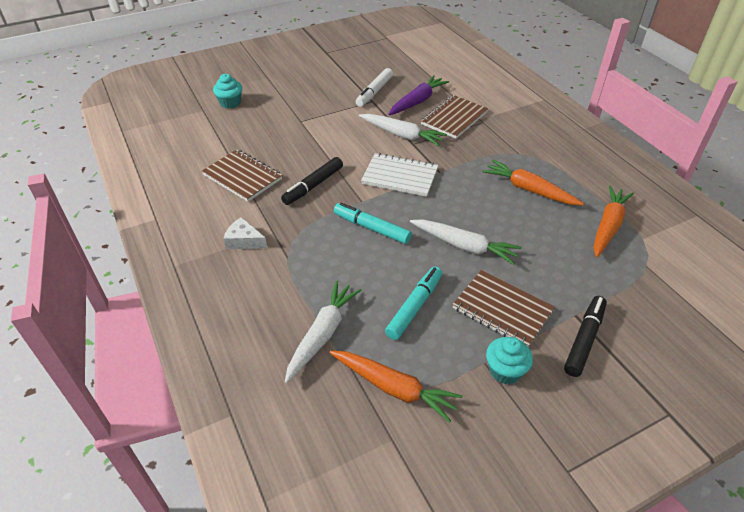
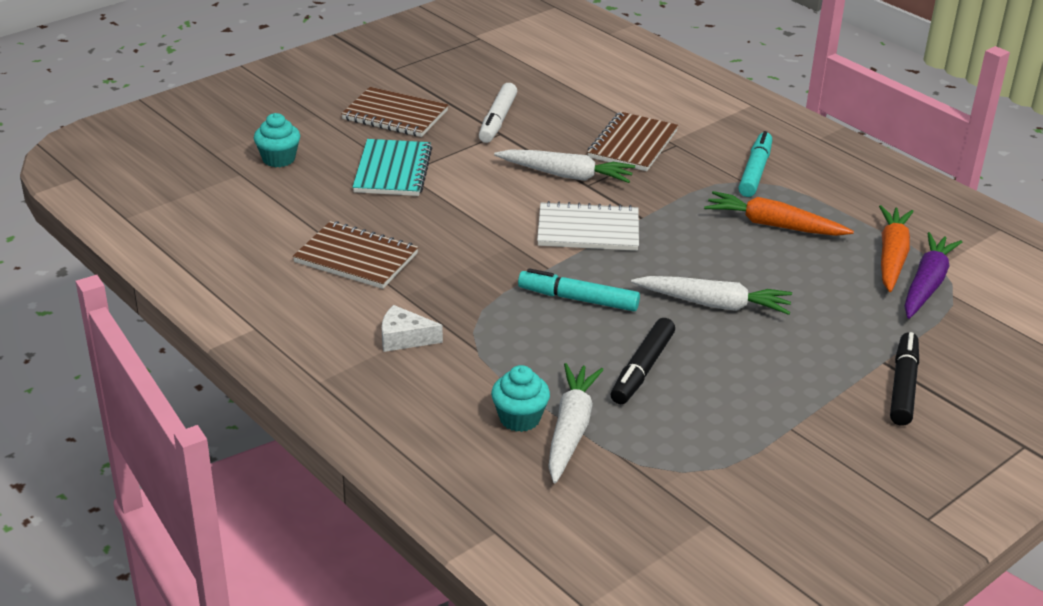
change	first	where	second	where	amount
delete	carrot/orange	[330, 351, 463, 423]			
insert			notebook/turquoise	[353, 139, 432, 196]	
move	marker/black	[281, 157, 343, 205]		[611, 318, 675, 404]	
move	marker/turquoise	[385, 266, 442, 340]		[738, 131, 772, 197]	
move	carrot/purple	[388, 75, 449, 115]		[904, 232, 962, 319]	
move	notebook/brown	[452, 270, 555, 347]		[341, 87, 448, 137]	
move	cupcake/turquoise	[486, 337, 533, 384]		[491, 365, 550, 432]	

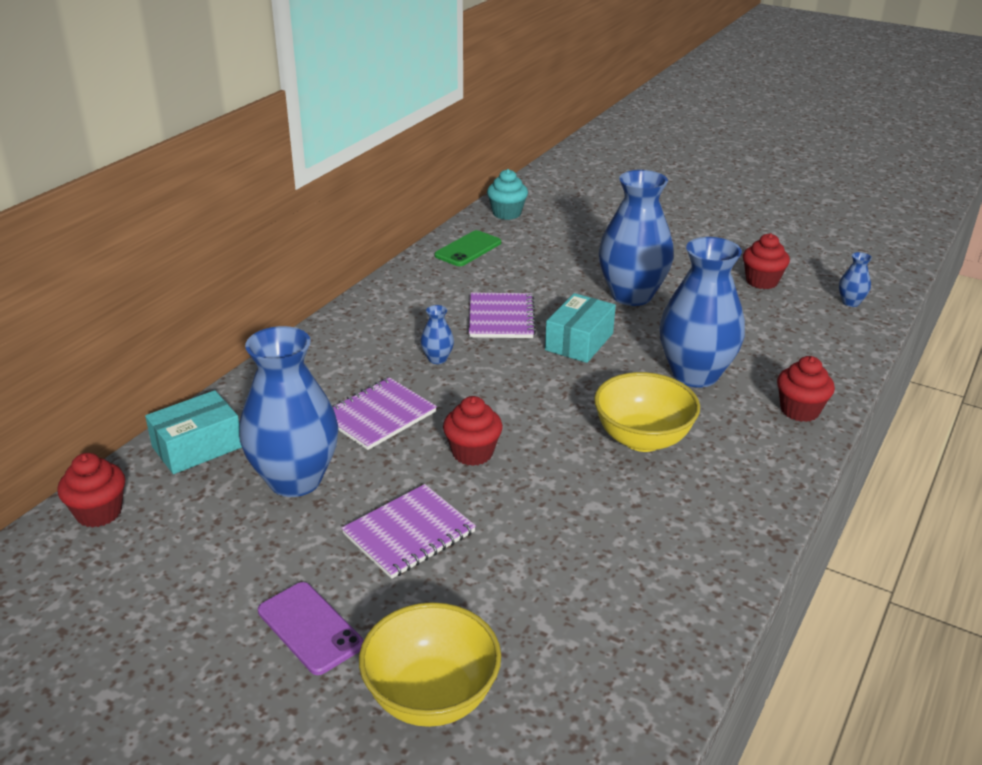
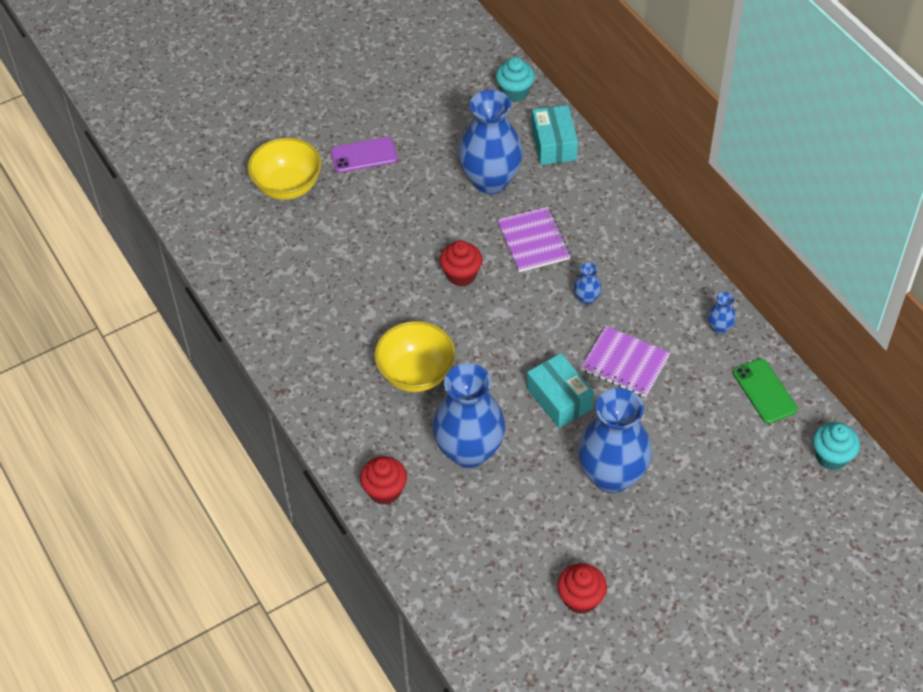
change	first	where	second	where	amount
delete	notebook/purple	[342, 484, 476, 579]			
move	vase/blue	[839, 252, 872, 307]		[708, 292, 736, 334]	
recolor	cupcake/red	[57, 453, 125, 528]	cupcake/turquoise	[496, 57, 535, 102]	

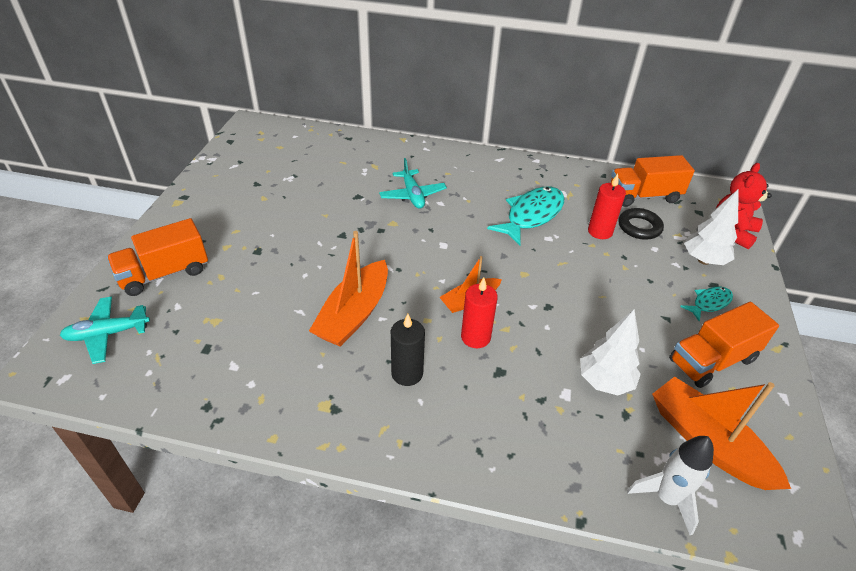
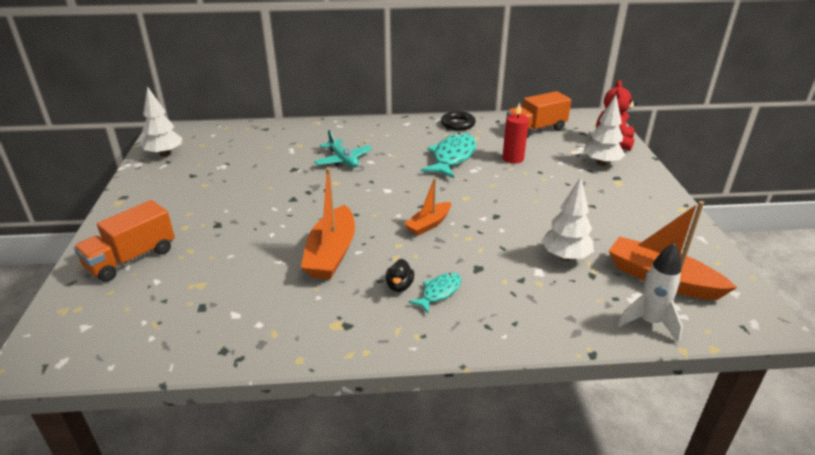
change	first	where	second	where	amount
delete	plane/turquoise	[60, 297, 150, 364]			
delete	candle/red	[461, 277, 498, 348]			
delete	truck/orange	[669, 302, 779, 388]			
insert			tree/white	[141, 86, 182, 157]	
move	ring/black	[618, 208, 664, 240]		[441, 111, 476, 131]	
move	fish/turquoise	[680, 287, 733, 321]		[408, 273, 461, 313]	
replace	candle/black	[391, 314, 425, 386]	duck/black	[385, 259, 414, 292]	

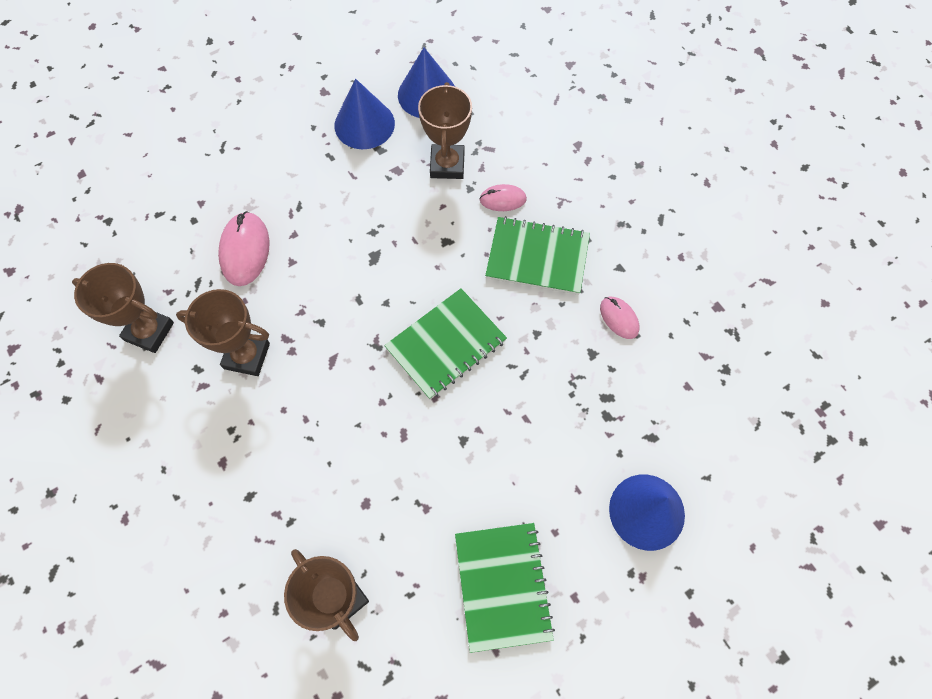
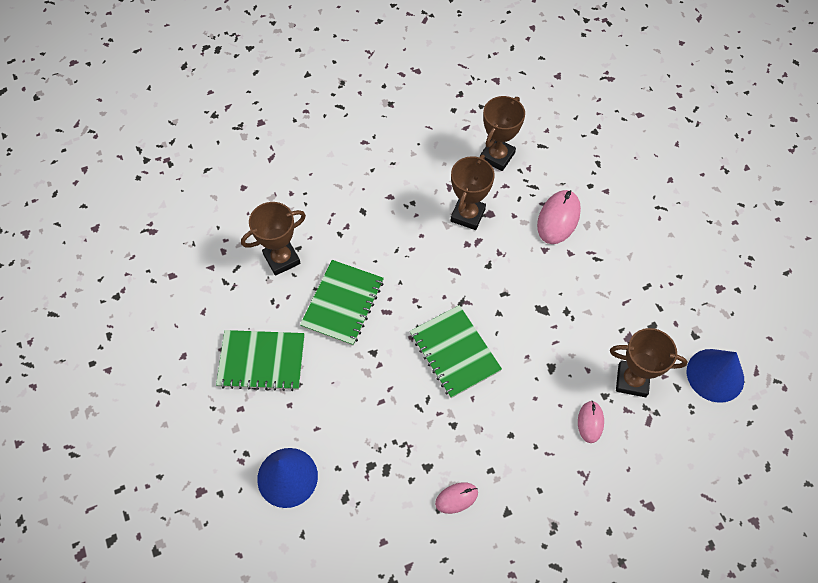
change	first	where	second	where	amount
delete	cone/blue	[335, 79, 395, 149]			
move	notebook/green	[485, 216, 590, 295]		[300, 260, 384, 346]	
rotate	mouse/pink	[218, 211, 270, 286]		[537, 190, 581, 244]	75 degrees counterclockwise

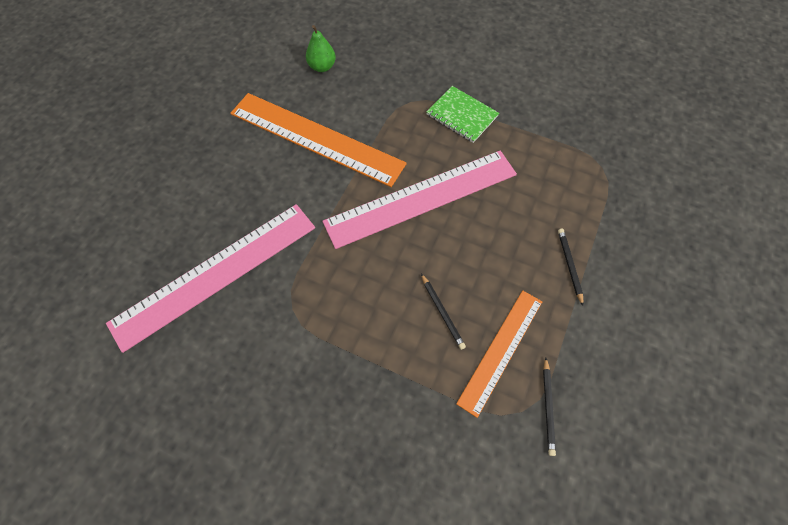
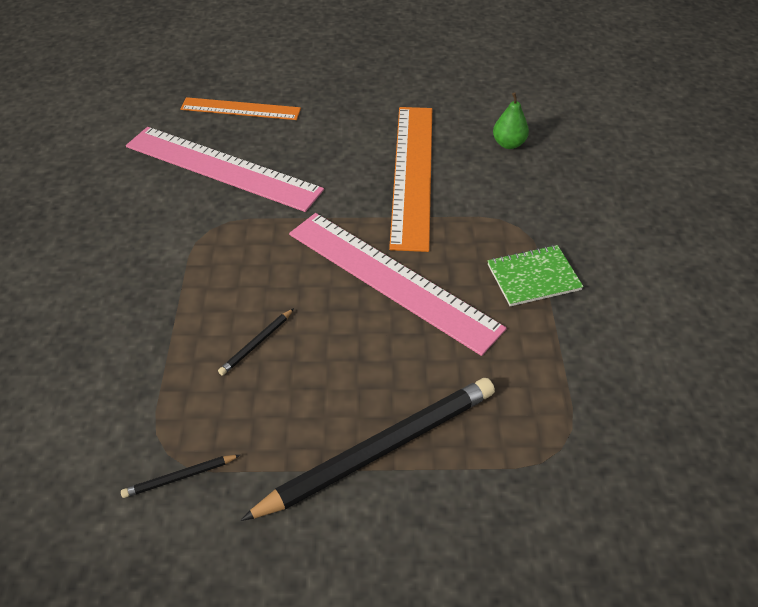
change	first	where	second	where	amount
move	ruler/orange	[456, 290, 542, 418]		[180, 97, 301, 120]	
rotate	notebook/green	[426, 86, 499, 143]		[488, 245, 584, 306]	60 degrees clockwise
resize	pencil/black	[558, 229, 584, 306]		[240, 378, 495, 521]	x2.47

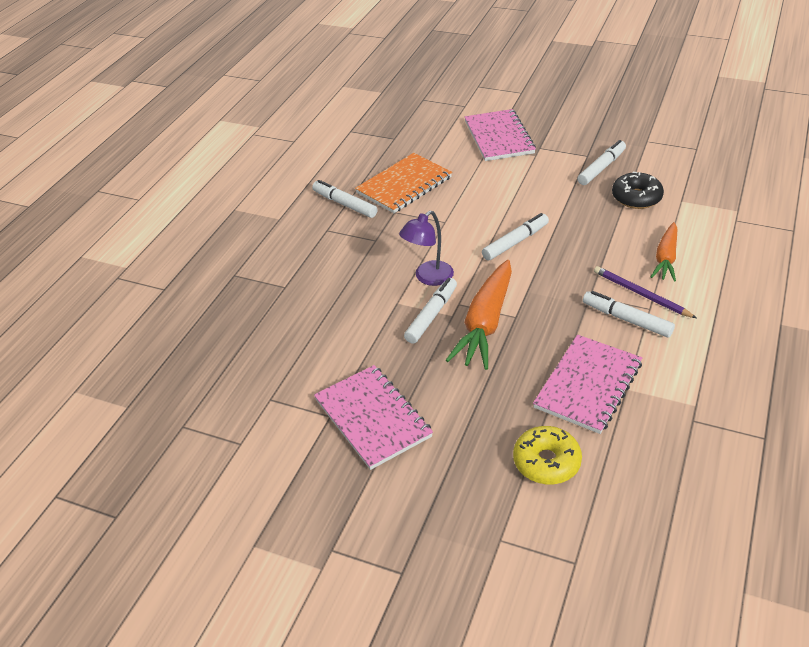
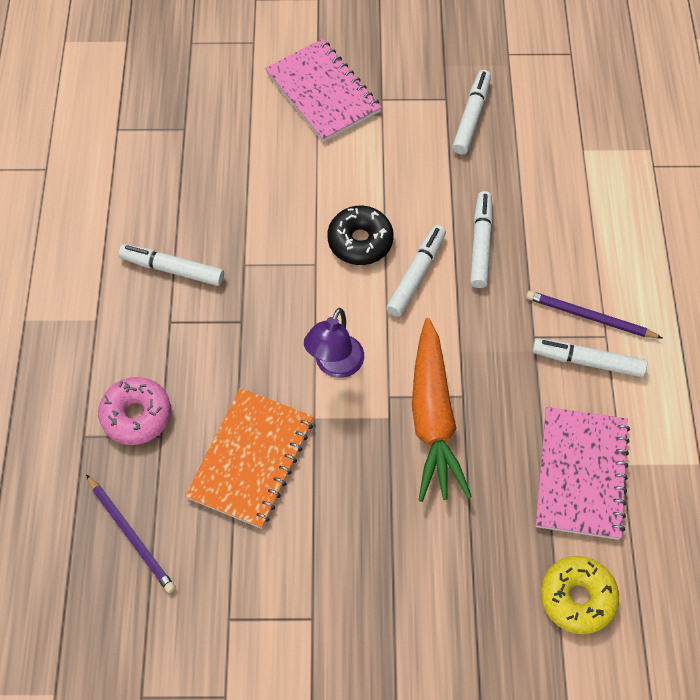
change	first	where	second	where	amount
delete	notebook/pink	[314, 365, 433, 470]			
delete	carrot/orange	[651, 222, 677, 282]			
insert			pencil/purple	[86, 474, 176, 593]	
insert			donut/pink	[98, 377, 171, 445]	
move	notebook/orange	[355, 153, 452, 213]		[185, 388, 314, 529]	
move	marker/white	[404, 278, 457, 344]		[470, 191, 493, 288]	
move	donut/black	[612, 172, 664, 209]		[327, 206, 394, 265]	

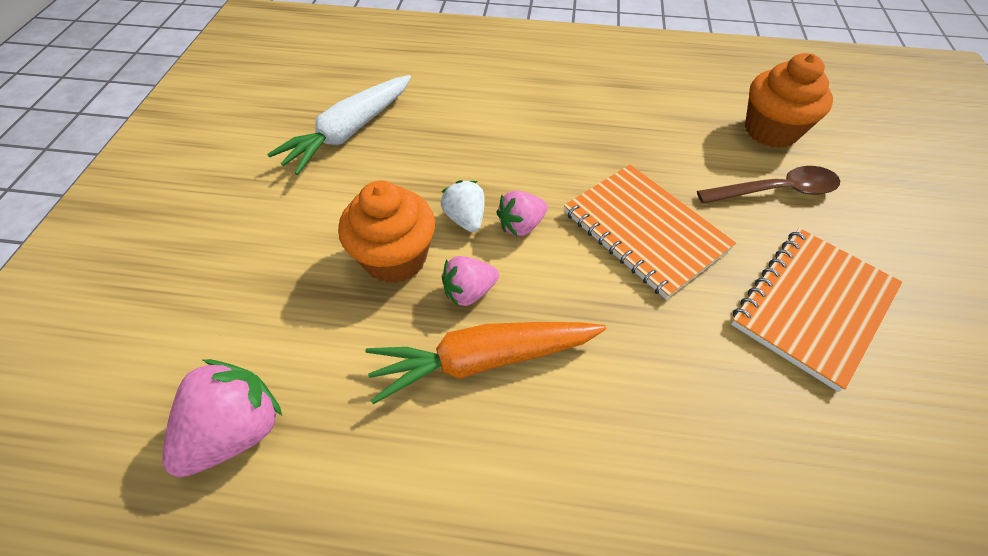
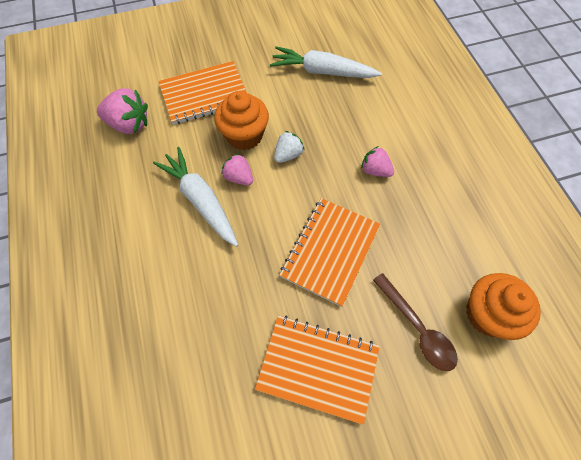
change	first	where	second	where	amount
insert			notebook/orange	[158, 61, 247, 125]	
move	strawberry/pink	[496, 190, 548, 237]		[361, 146, 394, 177]	
recolor	carrot/orange	[365, 322, 606, 404]	carrot/white	[153, 147, 238, 247]	

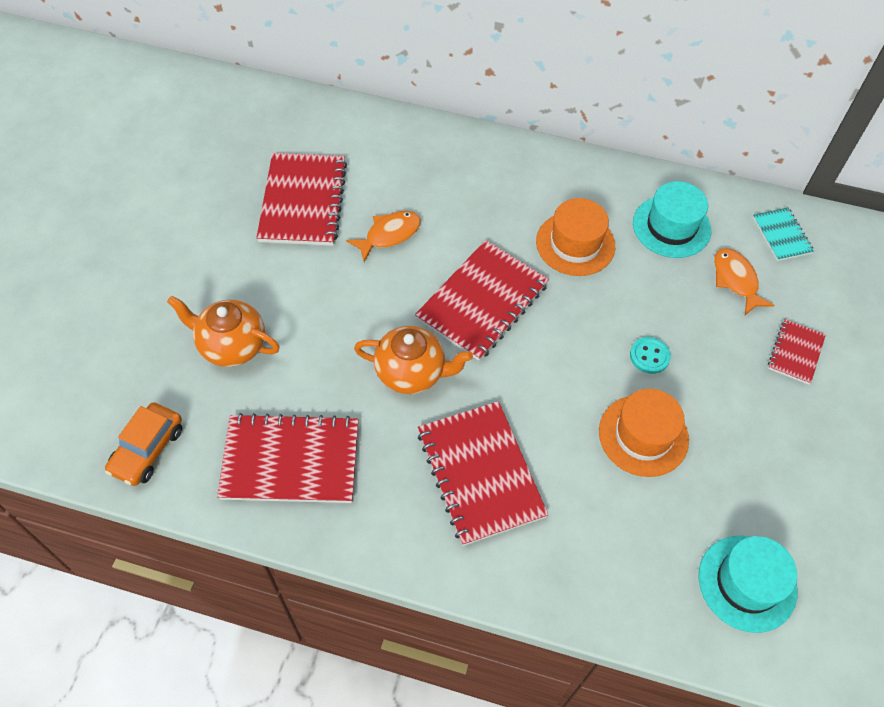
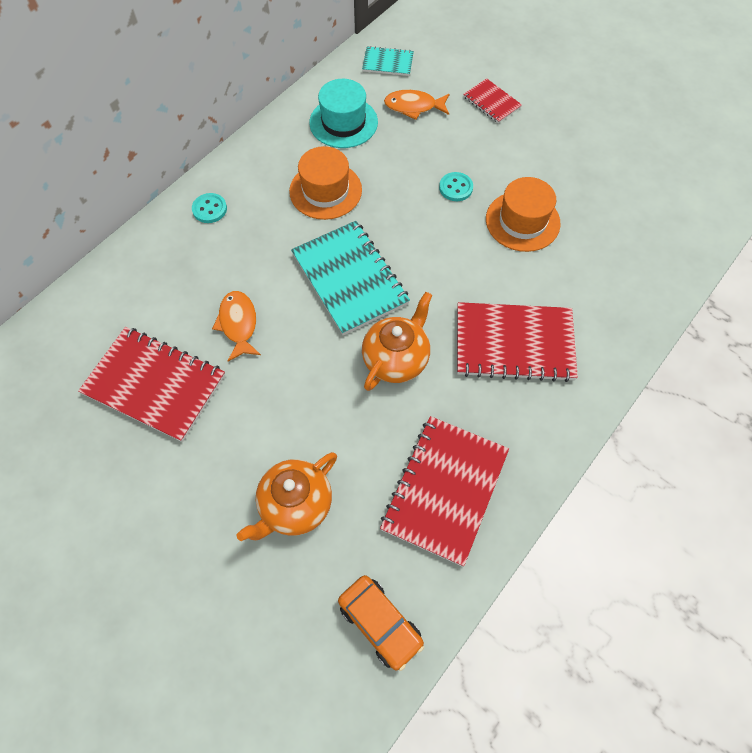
change	first	where	second	where	amount
delete	hat/turquoise	[699, 536, 797, 633]			
insert			button/turquoise	[192, 193, 227, 223]	
recolor	notebook/red	[415, 240, 549, 361]	notebook/turquoise	[291, 221, 410, 335]	

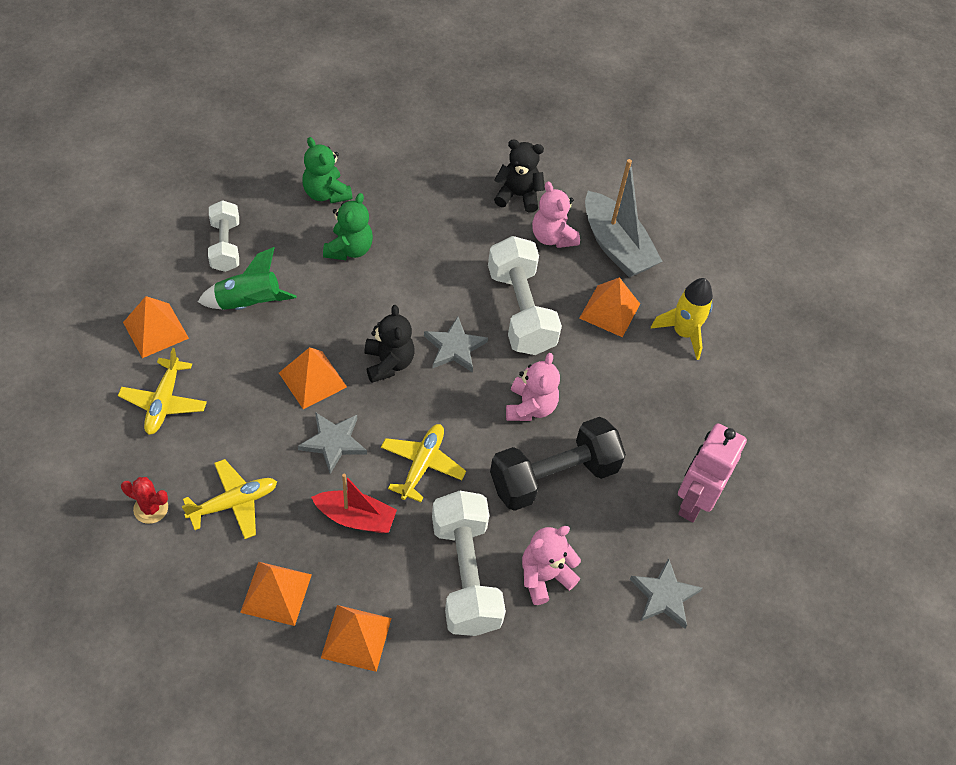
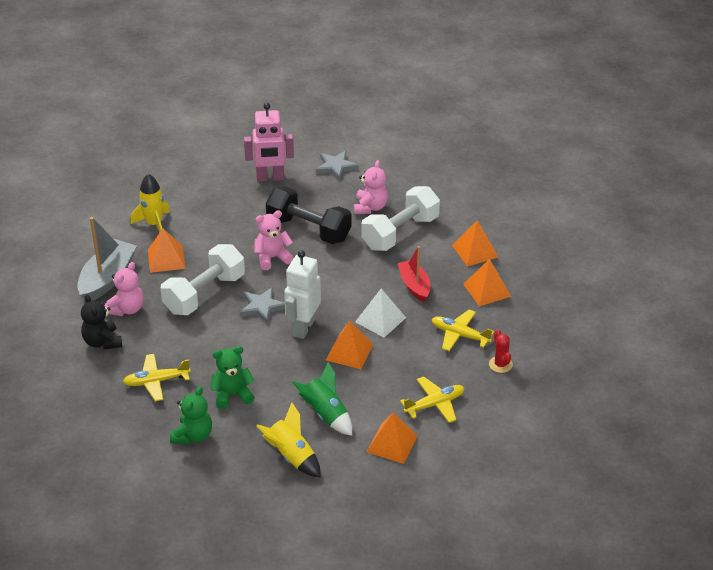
change	first	where	second	where	amount
move	plane/yellow	[381, 424, 466, 502]		[123, 354, 191, 401]	
replace	dumbbell/white	[208, 200, 239, 272]	rocket/yellow	[256, 403, 321, 478]	
replace	star/grey	[298, 412, 367, 474]	pyramid/white	[355, 289, 406, 338]	
replace	teddy bear/black	[365, 305, 415, 383]	robot/white	[284, 250, 321, 339]	
rotate	teddy bear/pink	[522, 526, 581, 605]		[354, 160, 388, 214]	105 degrees counterclockwise

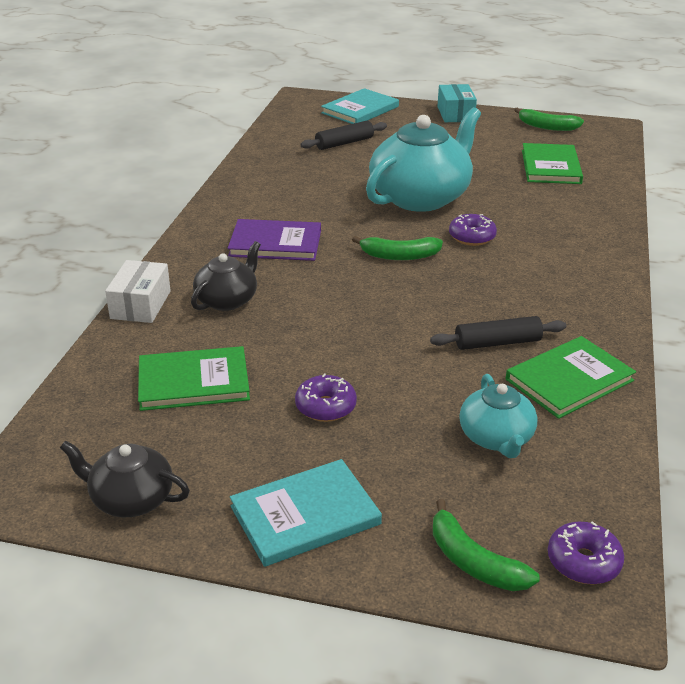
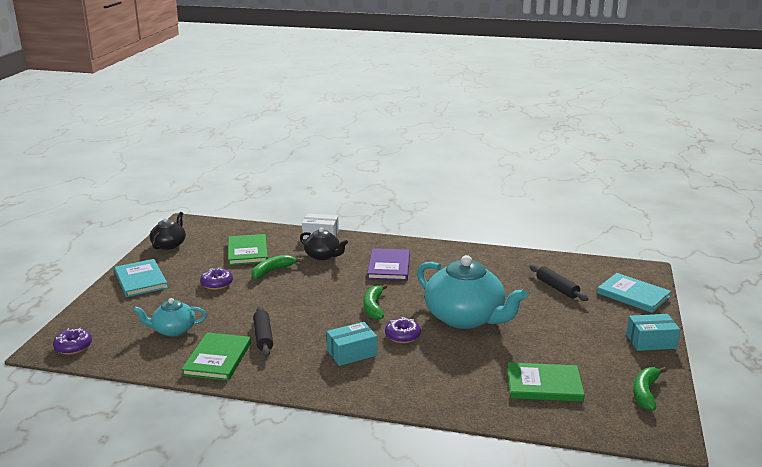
change	first	where	second	where	amount
insert			box/turquoise	[327, 322, 377, 366]	
move	banana/green	[433, 499, 540, 591]		[251, 255, 303, 279]	
rotate	book/green	[506, 336, 636, 419]		[181, 332, 251, 381]	45 degrees clockwise

